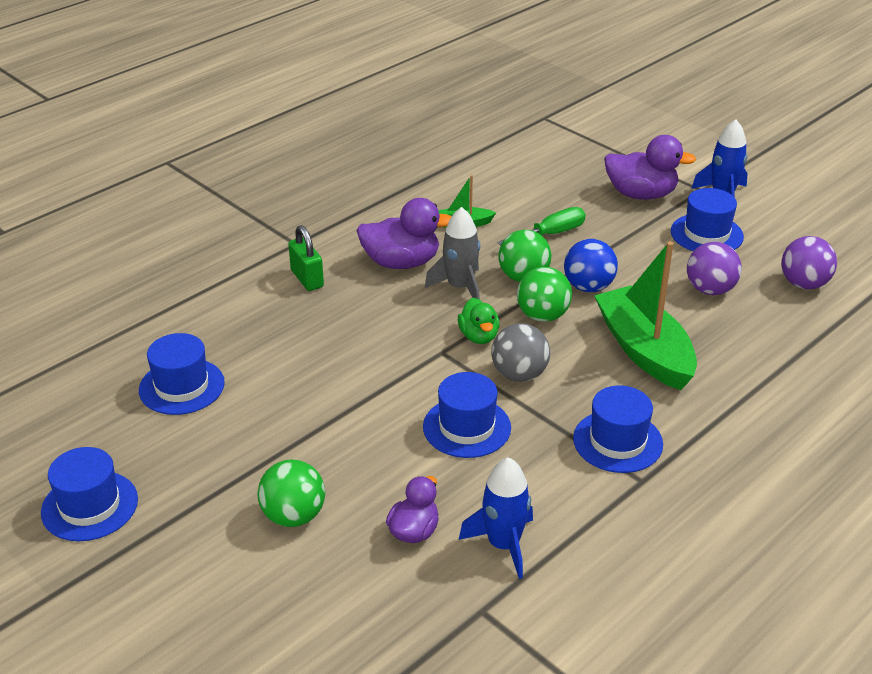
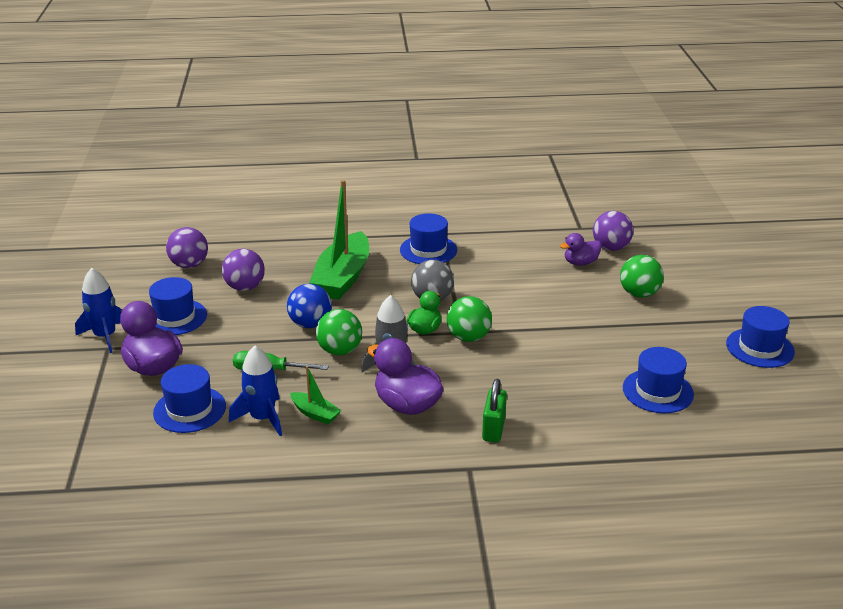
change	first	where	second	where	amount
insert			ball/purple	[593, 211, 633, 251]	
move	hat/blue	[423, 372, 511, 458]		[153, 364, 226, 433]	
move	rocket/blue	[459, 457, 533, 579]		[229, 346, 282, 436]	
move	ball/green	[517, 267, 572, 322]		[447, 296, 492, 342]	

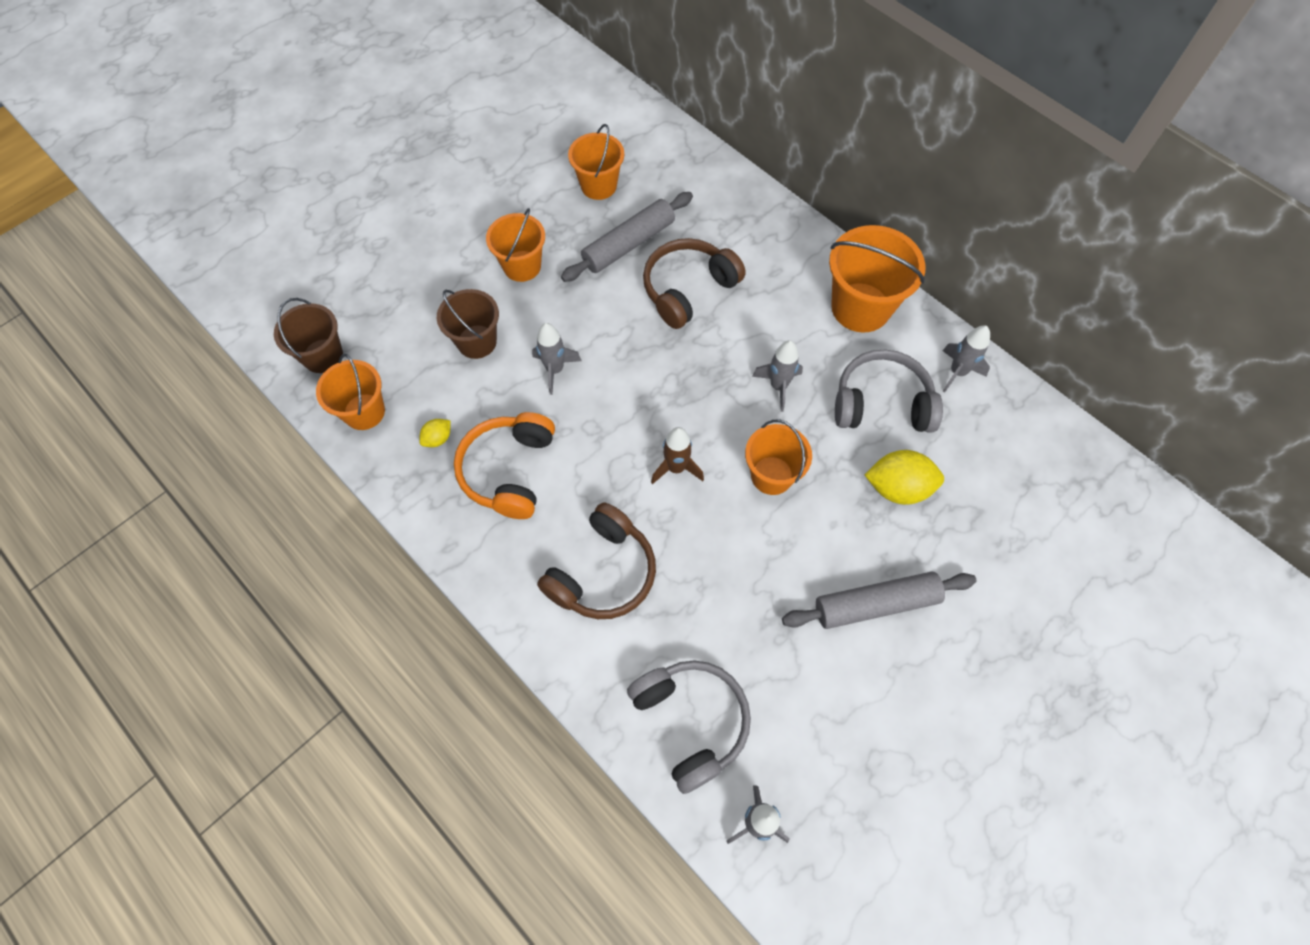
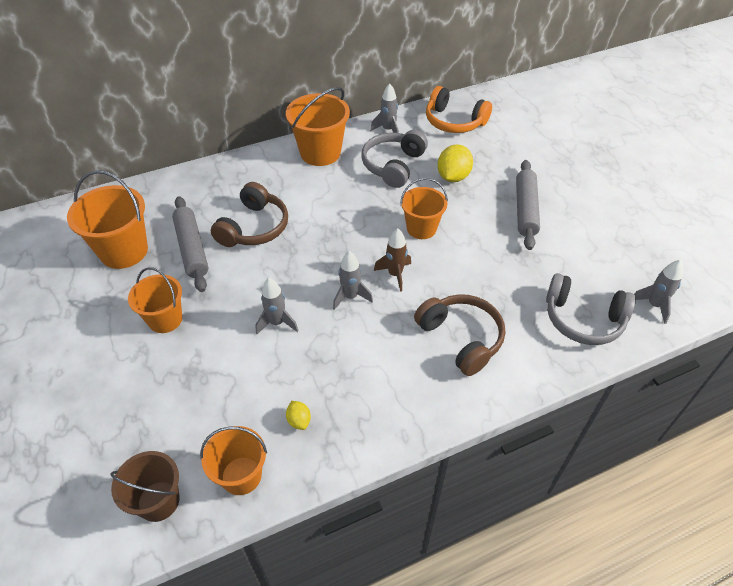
change	first	where	second	where	amount
delete	bucket/brown	[437, 289, 499, 359]			
move	headphones/orange	[454, 412, 555, 519]		[426, 86, 492, 133]	
move	rocket/grey	[752, 340, 803, 412]		[333, 251, 373, 310]	
rotate	headphones/grey	[627, 660, 751, 794]		[546, 273, 636, 345]	150 degrees counterclockwise
rotate	headphones/brown	[643, 238, 746, 329]		[211, 182, 288, 247]	135 degrees counterclockwise
resize	bucket/orange	[568, 124, 624, 200]		[67, 170, 148, 269]	x1.53

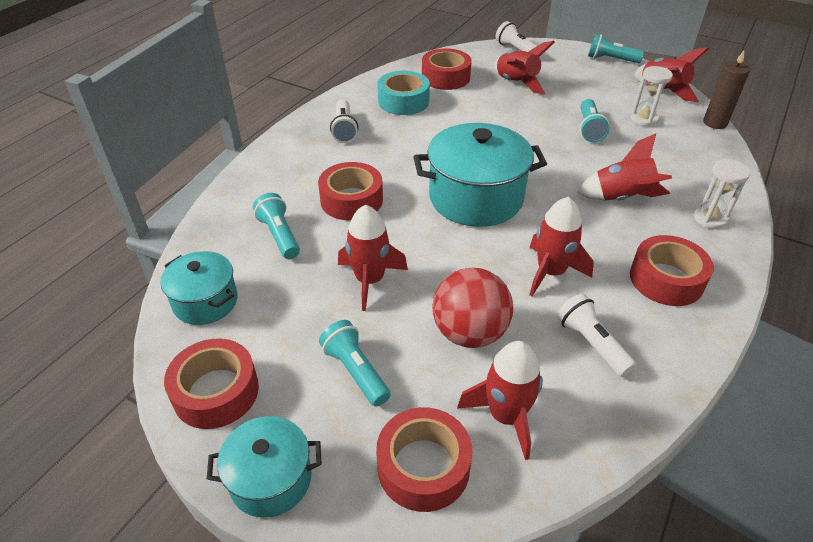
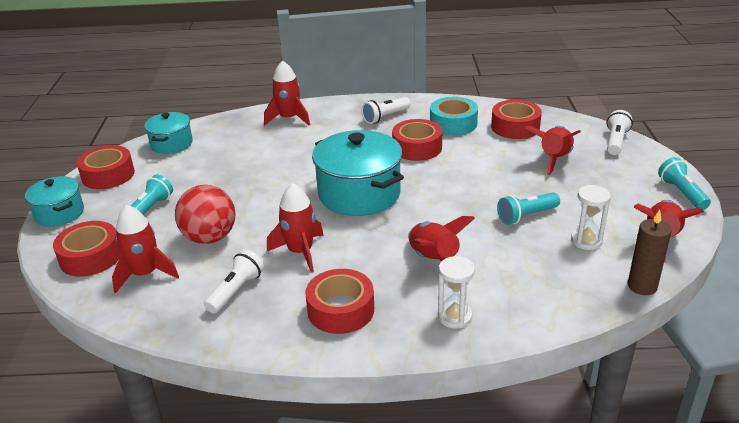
change	first	where	second	where	amount
delete	flashlight/turquoise	[253, 193, 300, 259]			
move	tape/red	[318, 162, 383, 221]		[392, 119, 442, 161]	
move	rocket/red	[338, 205, 408, 311]		[264, 61, 310, 125]	

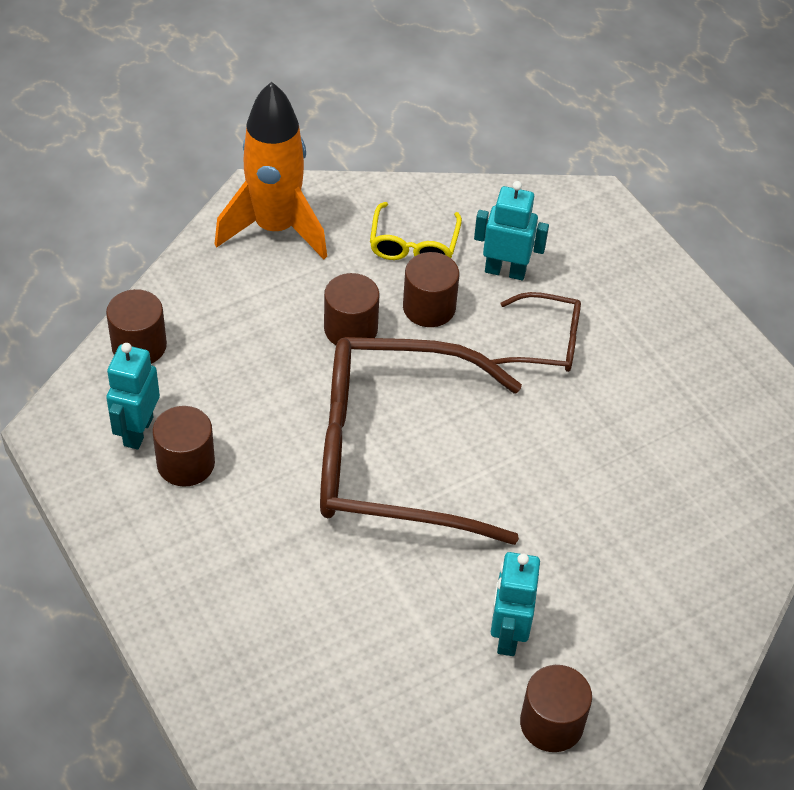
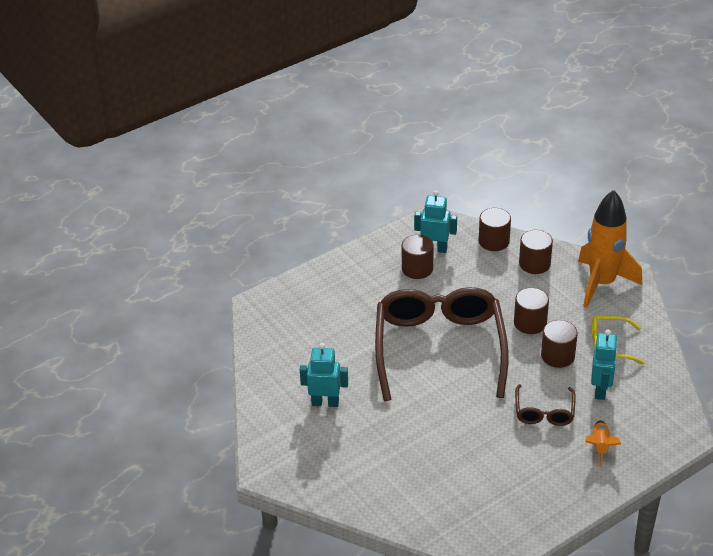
change	first	where	second	where	amount
insert			rocket/orange	[585, 420, 621, 468]	
move	cylinder/brown	[520, 665, 592, 752]		[519, 230, 553, 274]	

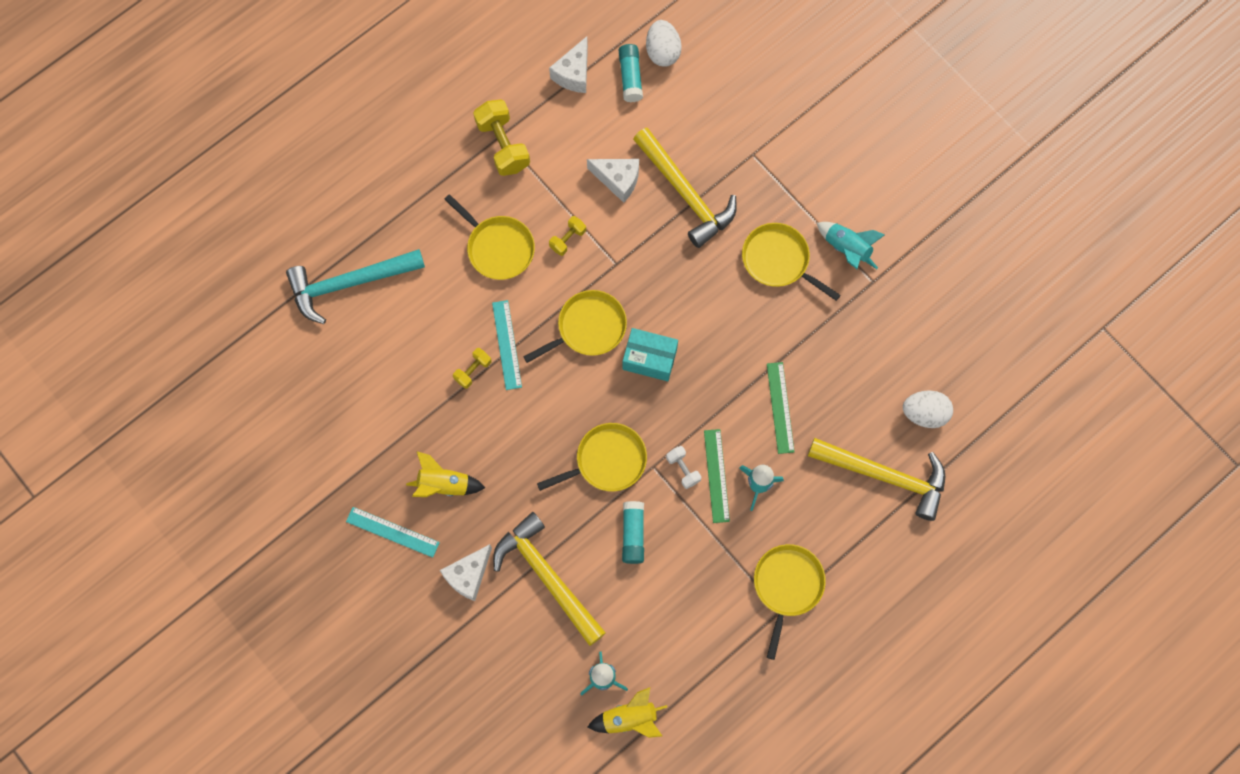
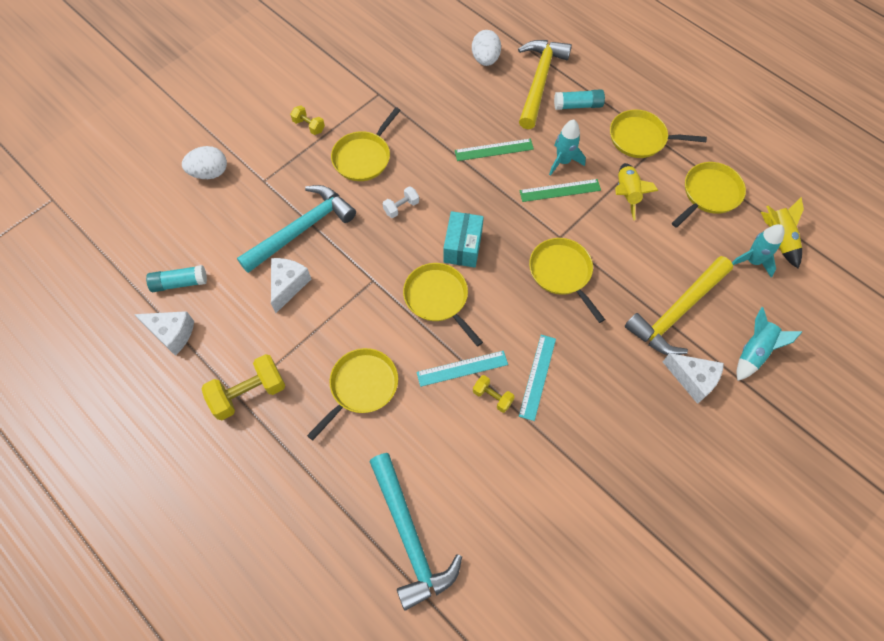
change	first	where	second	where	amount
insert			pan/yellow	[672, 162, 746, 228]	
move	ruler/turquoise	[346, 507, 440, 558]		[519, 335, 556, 421]	
move	rocket/yellow	[406, 452, 485, 497]		[615, 163, 658, 220]	
move	dumbbell/yellow	[549, 216, 586, 256]		[290, 106, 325, 135]	
move	glue stick/turquoise	[622, 501, 644, 564]		[554, 89, 605, 110]	
move	egg/white	[646, 20, 682, 67]		[182, 146, 227, 179]	
move	dumbbell/white	[666, 446, 701, 489]		[383, 186, 419, 218]	
move	rocket/turquoise	[817, 222, 885, 269]		[737, 307, 802, 381]	
recolor	hammer/yellow	[633, 128, 737, 248]	hammer/turquoise	[237, 185, 356, 273]	

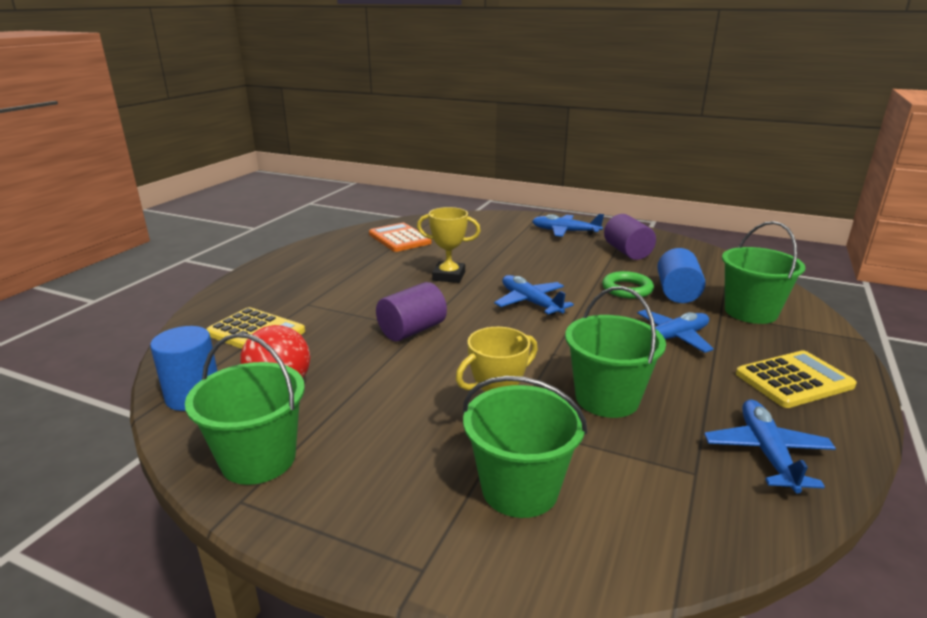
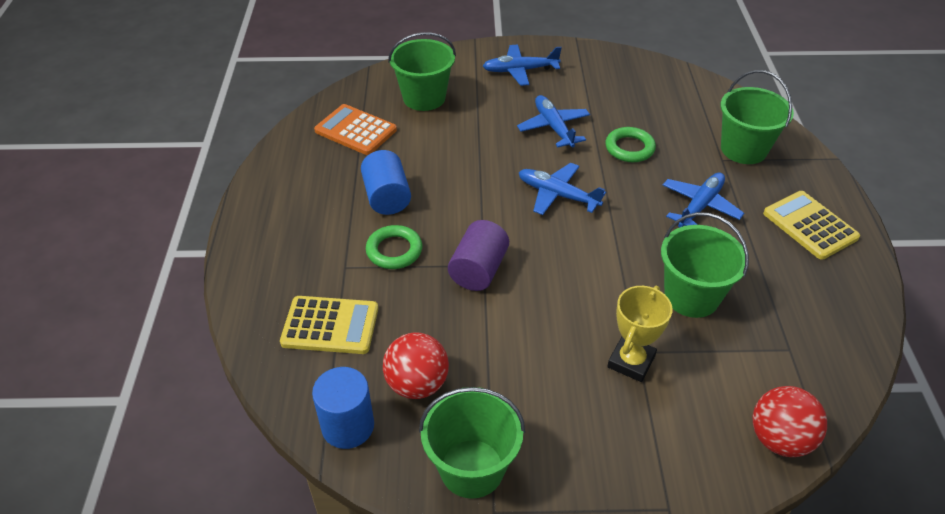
change	first	where	second	where	amount
delete	trophy/yellow	[417, 207, 481, 283]			
delete	cylinder/purple	[604, 214, 656, 260]			
insert			ring/green	[366, 225, 422, 269]	
insert			ball/red	[753, 386, 827, 457]	
move	bucket/green	[463, 376, 587, 518]		[388, 32, 456, 111]	
move	cylinder/blue	[657, 248, 705, 303]		[361, 150, 411, 215]	
move	plane/blue	[704, 399, 836, 493]		[517, 95, 590, 148]	
rotate	calculator/yellow	[736, 350, 857, 408]		[763, 191, 860, 260]	75 degrees counterclockwise

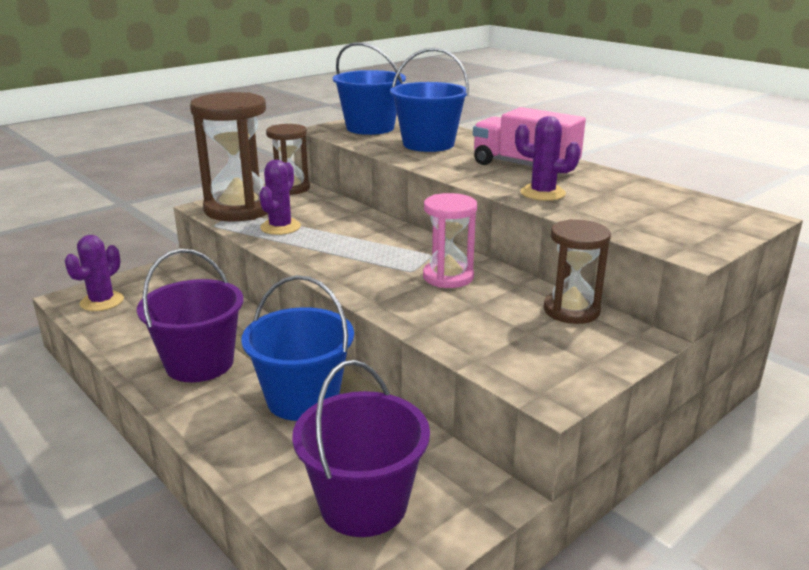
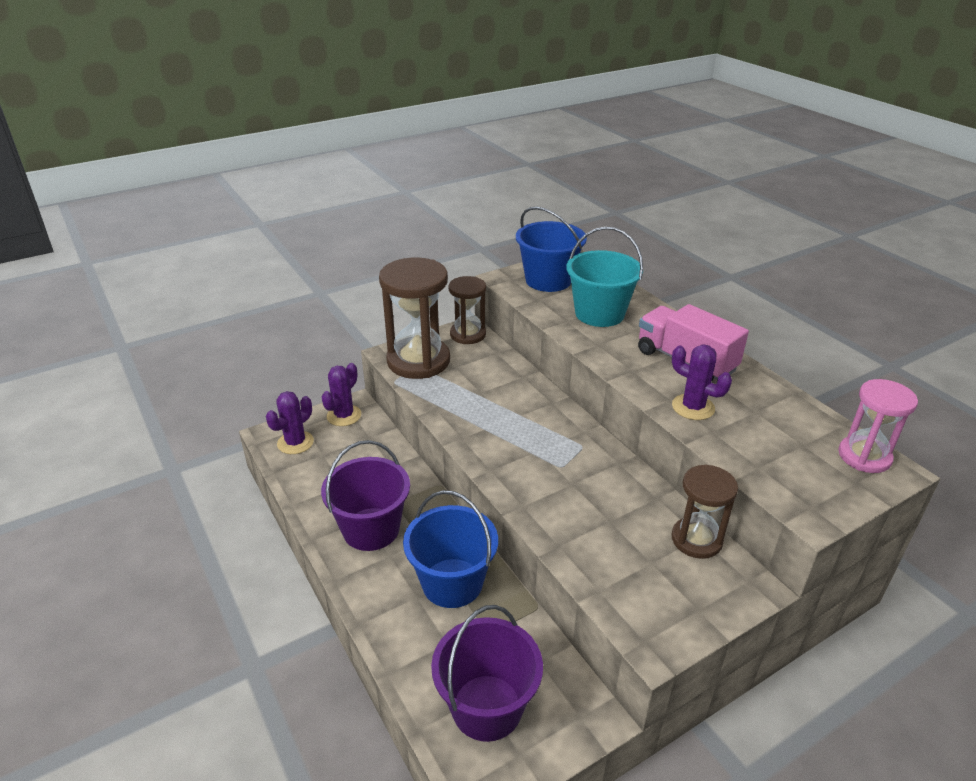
change	first	where	second	where	amount
move	cactus/purple	[259, 160, 301, 235]		[322, 363, 361, 426]	
move	hourglass/pink	[423, 193, 477, 288]		[838, 379, 918, 473]	
recolor	bucket/blue	[390, 48, 469, 152]	bucket/turquoise	[566, 227, 643, 327]	

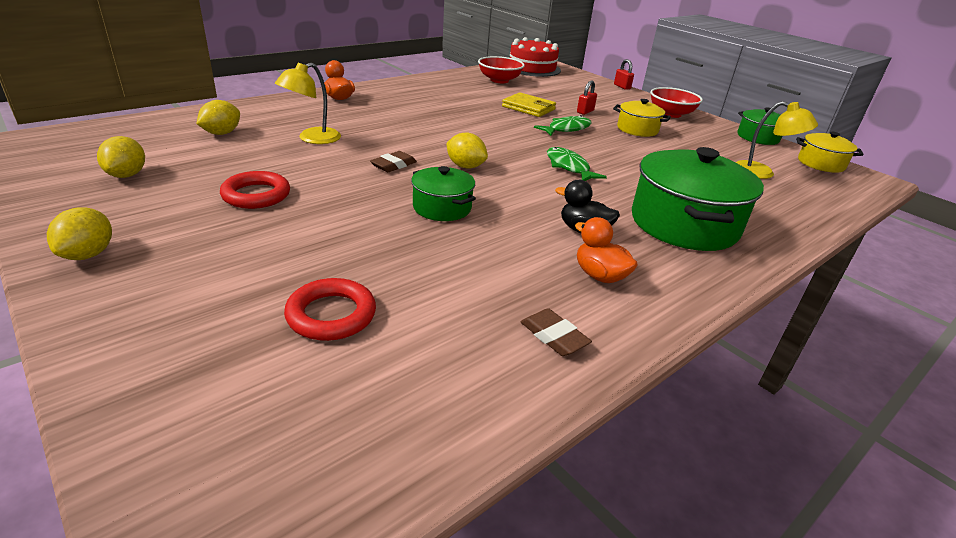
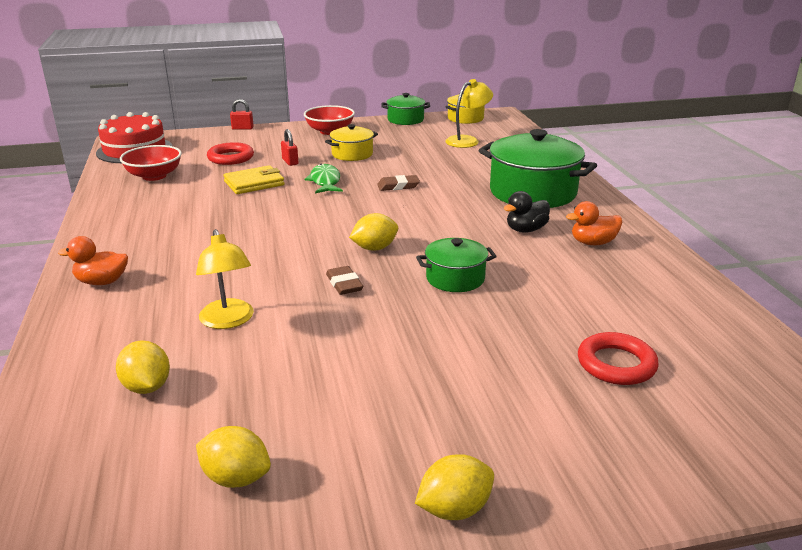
change	first	where	second	where	amount
delete	fish/green	[547, 147, 607, 181]			
move	ring/red	[220, 171, 290, 209]		[207, 142, 254, 165]	
move	eraser/brown	[521, 308, 592, 356]		[377, 175, 420, 191]	
rotate	lemon/yellow	[47, 207, 112, 260]		[415, 454, 494, 520]	60 degrees counterclockwise

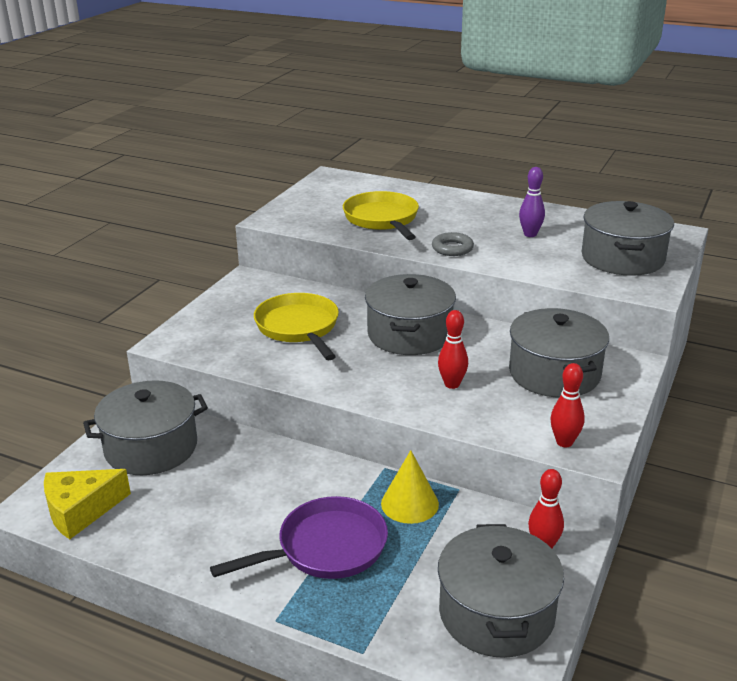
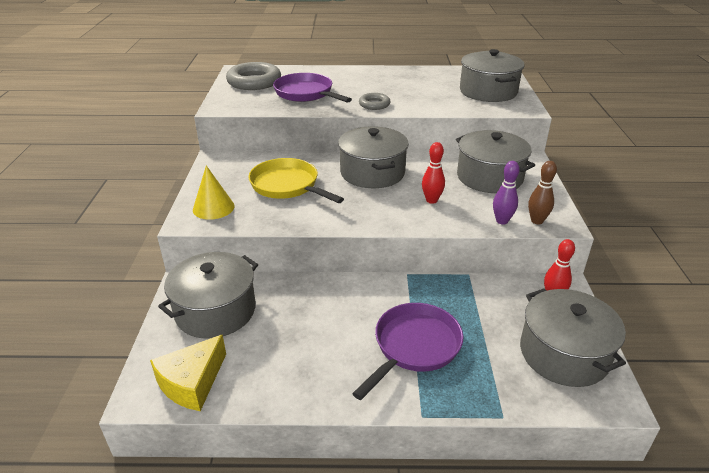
change	first	where	second	where	amount
insert			ring/grey	[226, 62, 281, 90]	
move	cone/yellow	[381, 450, 439, 524]		[193, 166, 235, 220]	
move	bowling pin/purple	[519, 167, 545, 237]		[493, 161, 520, 225]	
recolor	pan/yellow	[343, 191, 419, 240]	pan/purple	[273, 73, 352, 102]	
recolor	bowling pin/red	[551, 363, 585, 447]	bowling pin/brown	[528, 161, 557, 224]	

